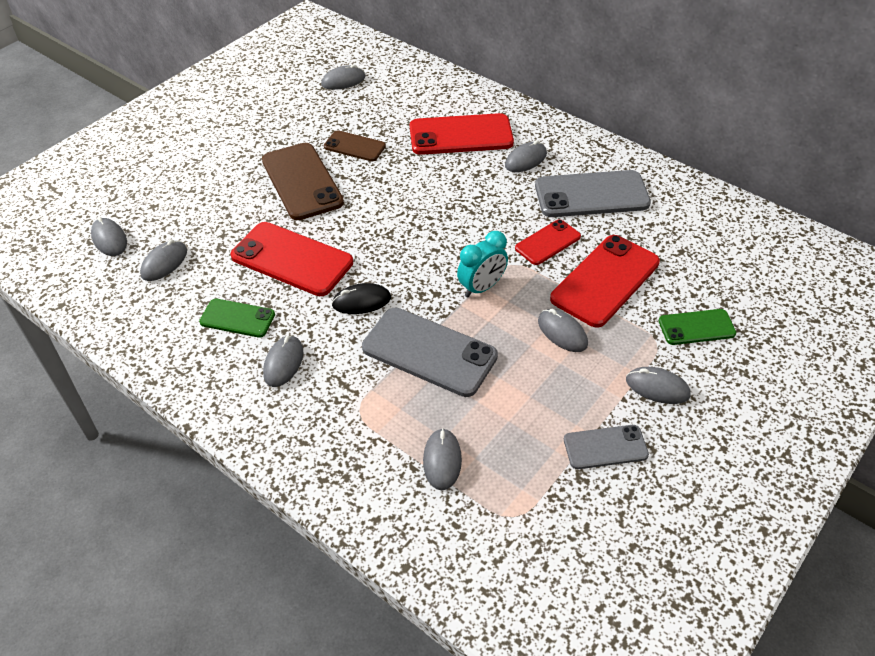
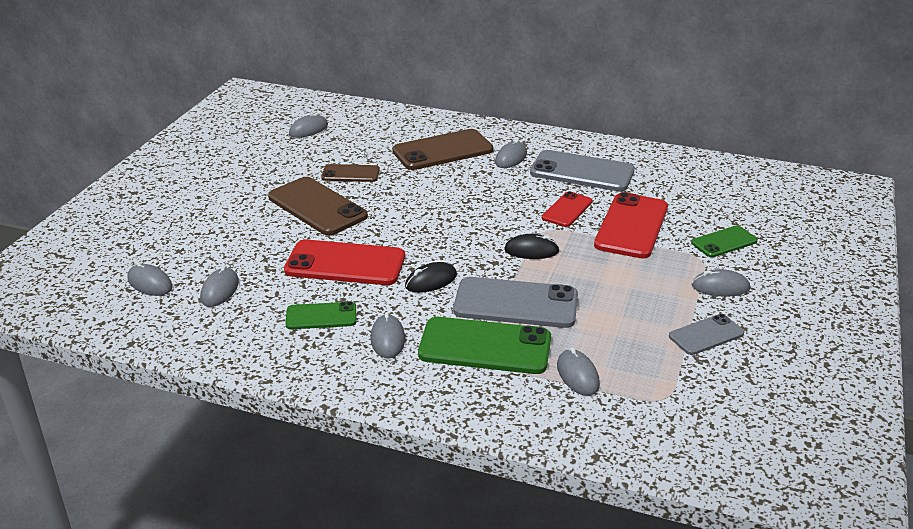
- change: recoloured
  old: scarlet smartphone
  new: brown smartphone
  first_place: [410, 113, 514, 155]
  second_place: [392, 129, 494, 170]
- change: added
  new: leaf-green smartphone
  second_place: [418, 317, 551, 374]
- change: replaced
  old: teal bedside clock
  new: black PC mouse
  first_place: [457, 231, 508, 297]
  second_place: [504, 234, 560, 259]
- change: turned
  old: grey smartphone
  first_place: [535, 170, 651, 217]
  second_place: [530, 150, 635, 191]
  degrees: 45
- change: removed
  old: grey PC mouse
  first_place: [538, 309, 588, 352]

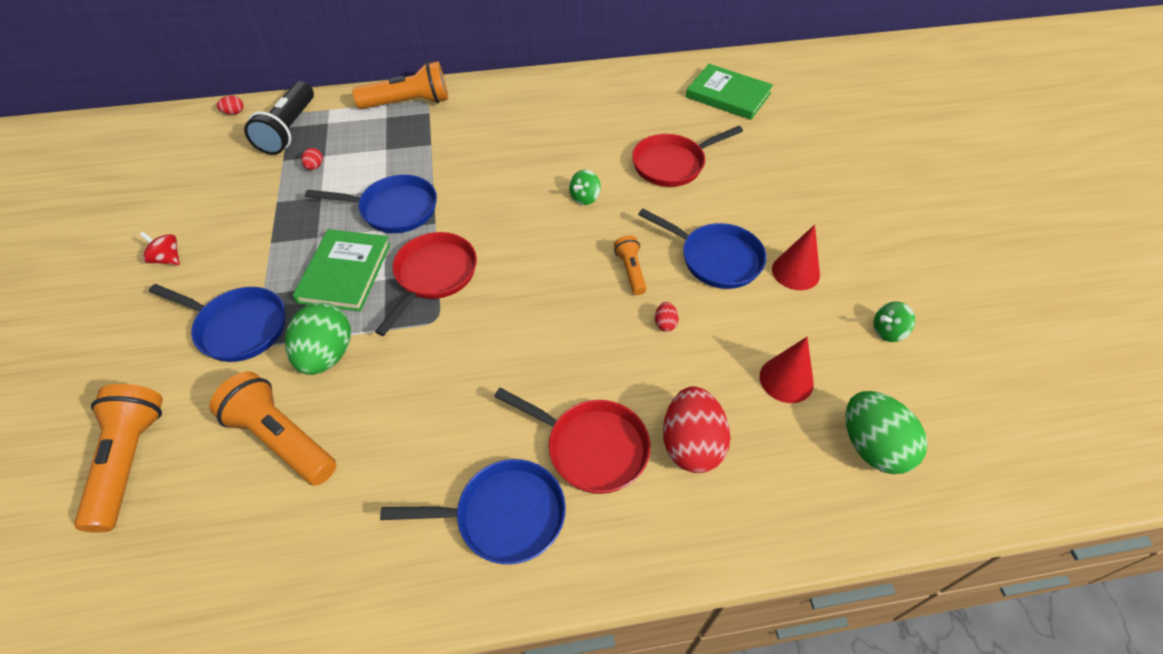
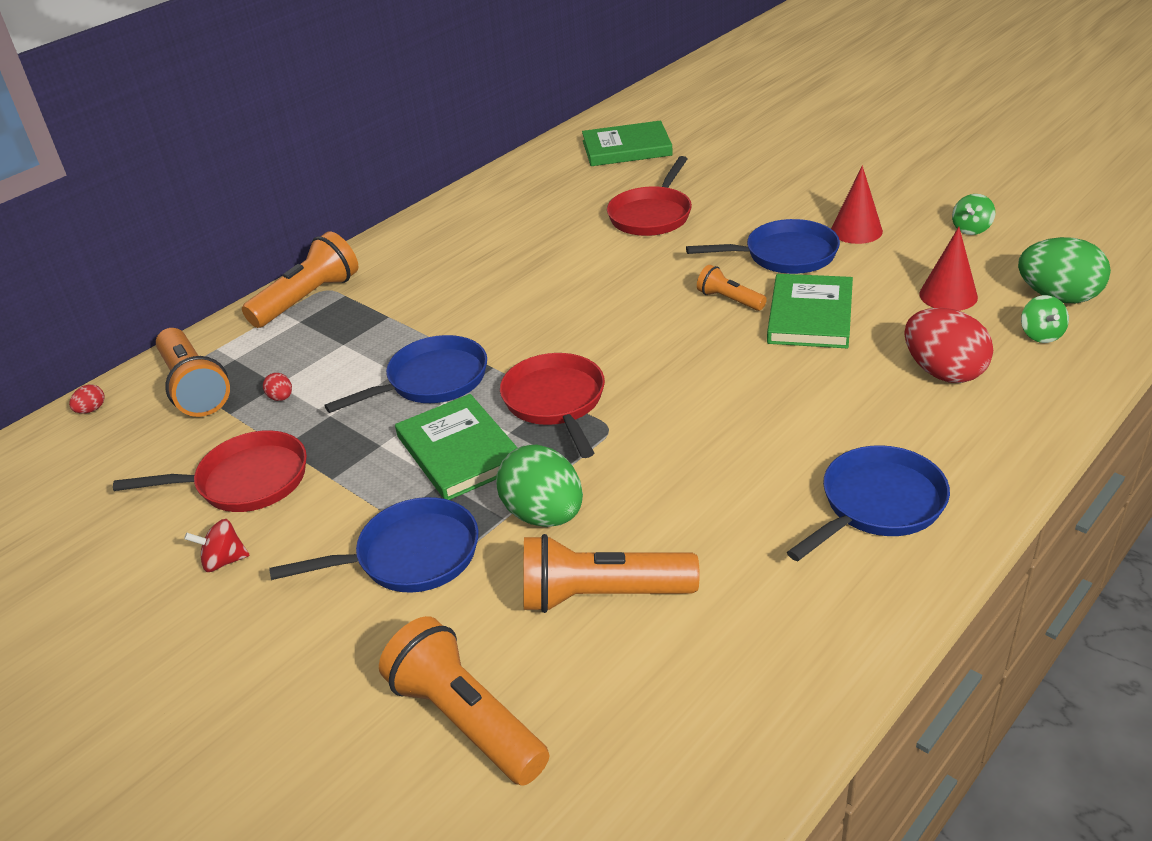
- change: moved
  old: scarlet frying pan
  first_place: [494, 388, 650, 494]
  second_place: [113, 430, 307, 512]
- change: recoloured
  old: black pocket torch
  new: bright orange pocket torch
  first_place: [244, 81, 314, 155]
  second_place: [156, 328, 230, 417]
- change: replaced
  old: scarlet egg shape
  new: leaf-green hardback
  first_place: [655, 302, 679, 332]
  second_place: [767, 274, 853, 348]
- change: moved
  old: leaf-green whirligig
  first_place: [569, 170, 601, 205]
  second_place: [1021, 295, 1069, 343]

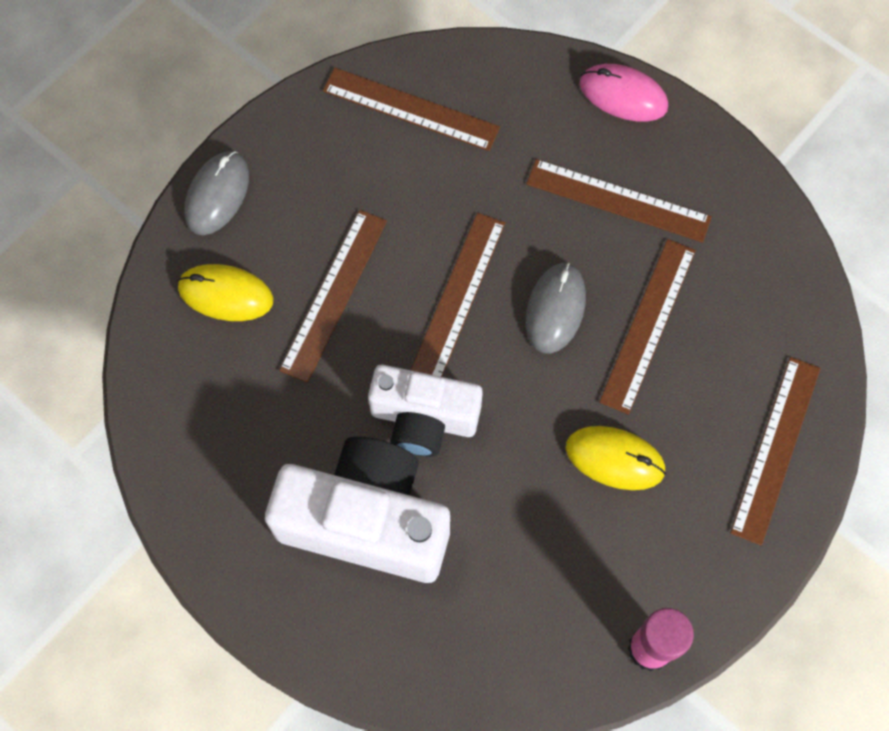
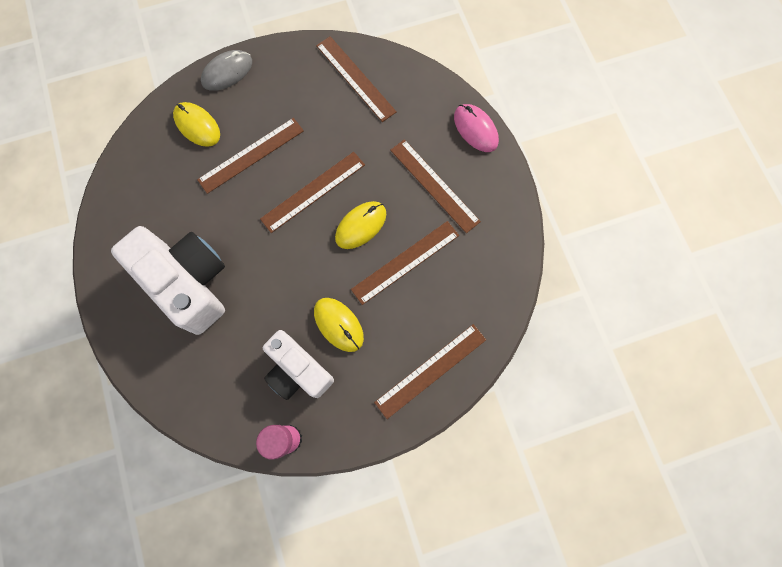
- change: moved
  old: white camera
  first_place: [368, 365, 483, 457]
  second_place: [263, 330, 334, 400]
- change: recoloured
  old: grey PC mouse
  new: yellow PC mouse
  first_place: [526, 263, 586, 354]
  second_place: [335, 201, 386, 249]

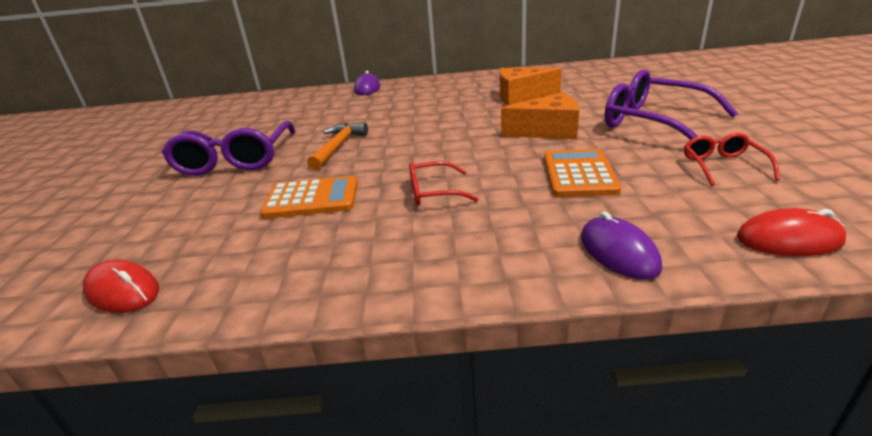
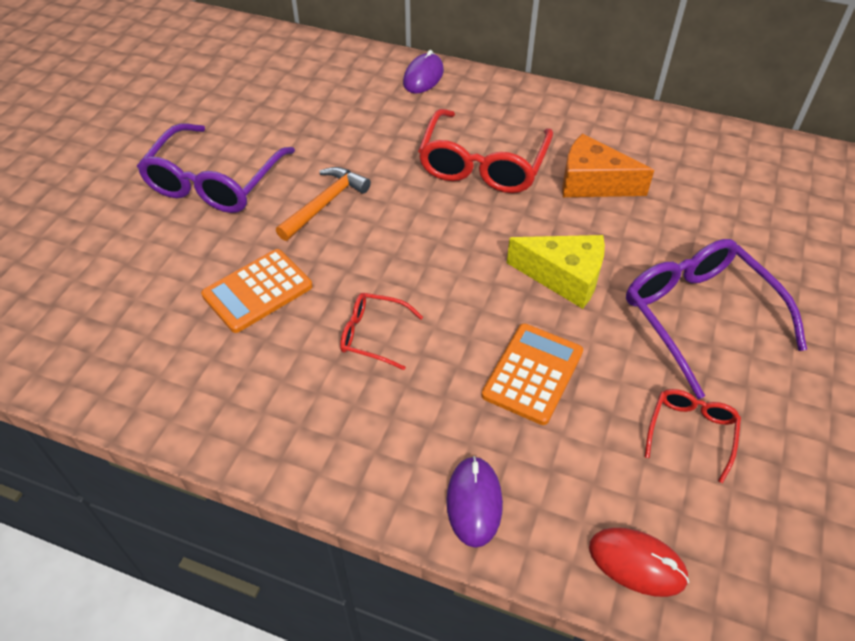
- change: turned
  old: bright orange calculator
  first_place: [260, 176, 358, 219]
  second_place: [201, 249, 313, 333]
  degrees: 120
- change: added
  new: scarlet glasses
  second_place: [418, 109, 553, 193]
- change: recoloured
  old: bright orange cheese
  new: yellow cheese
  first_place: [501, 93, 579, 139]
  second_place: [507, 235, 605, 309]
- change: removed
  old: scarlet PC mouse
  first_place: [83, 260, 159, 313]

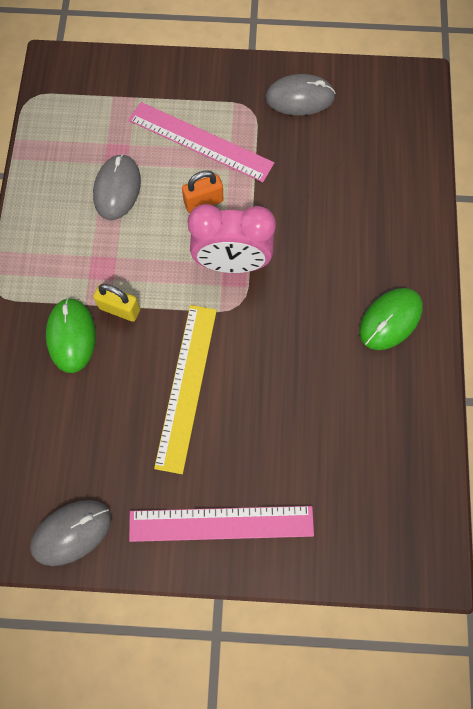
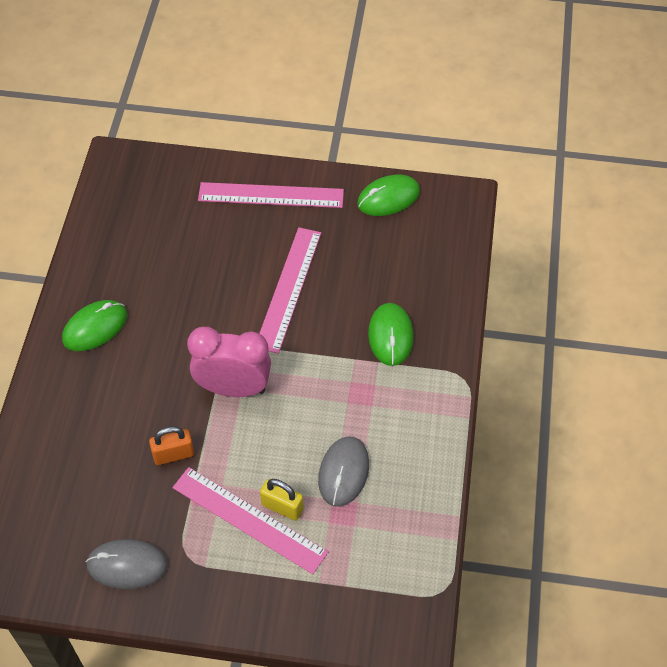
- change: moved
  old: bright orange padlock
  first_place: [182, 170, 224, 213]
  second_place: [149, 426, 194, 465]
- change: recoloured
  old: yellow ruler
  new: rosy ruler
  first_place: [154, 305, 217, 474]
  second_place: [259, 227, 321, 354]
- change: moved
  old: yellow padlock
  first_place: [93, 284, 140, 322]
  second_place: [260, 479, 304, 521]
- change: recoloured
  old: grey PC mouse
  new: leaf-green PC mouse
  first_place: [30, 500, 111, 566]
  second_place: [357, 175, 420, 216]

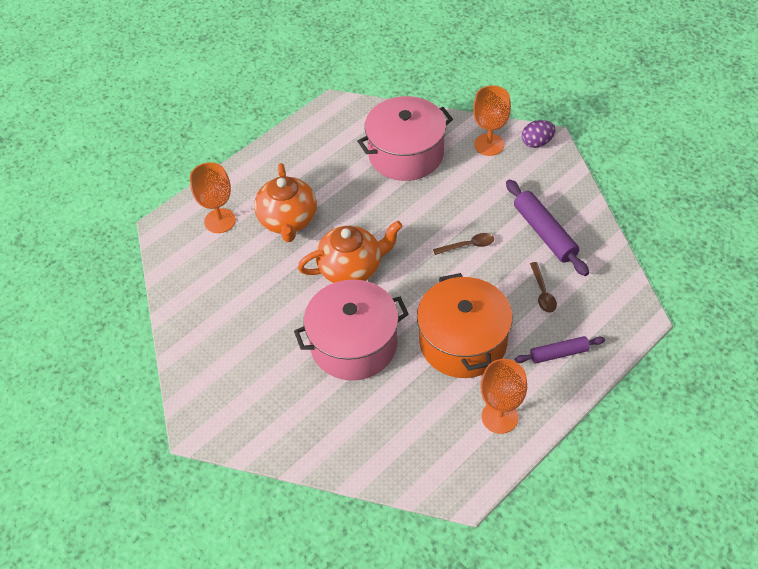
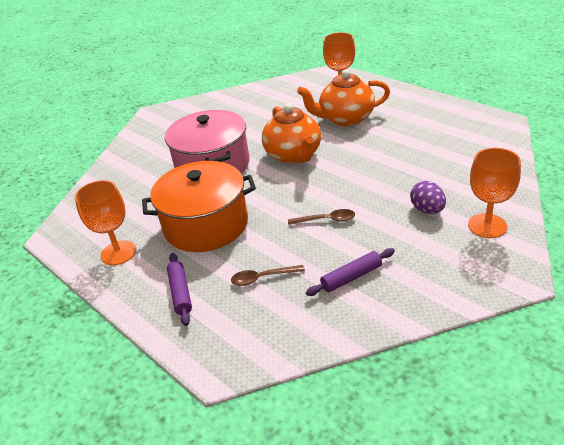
- change: turned
  old: brown teaspoon
  first_place: [433, 233, 494, 255]
  second_place: [288, 209, 355, 225]
  degrees: -75
- change: resized
  old: royal purple pastry roller
  first_place: [506, 180, 589, 276]
  second_place: [306, 248, 395, 296]
  factor: 0.62
- change: moved
  old: royal purple egg shape
  first_place: [522, 120, 556, 148]
  second_place: [410, 181, 446, 214]
- change: removed
  old: rosy pot
  first_place: [357, 96, 453, 181]

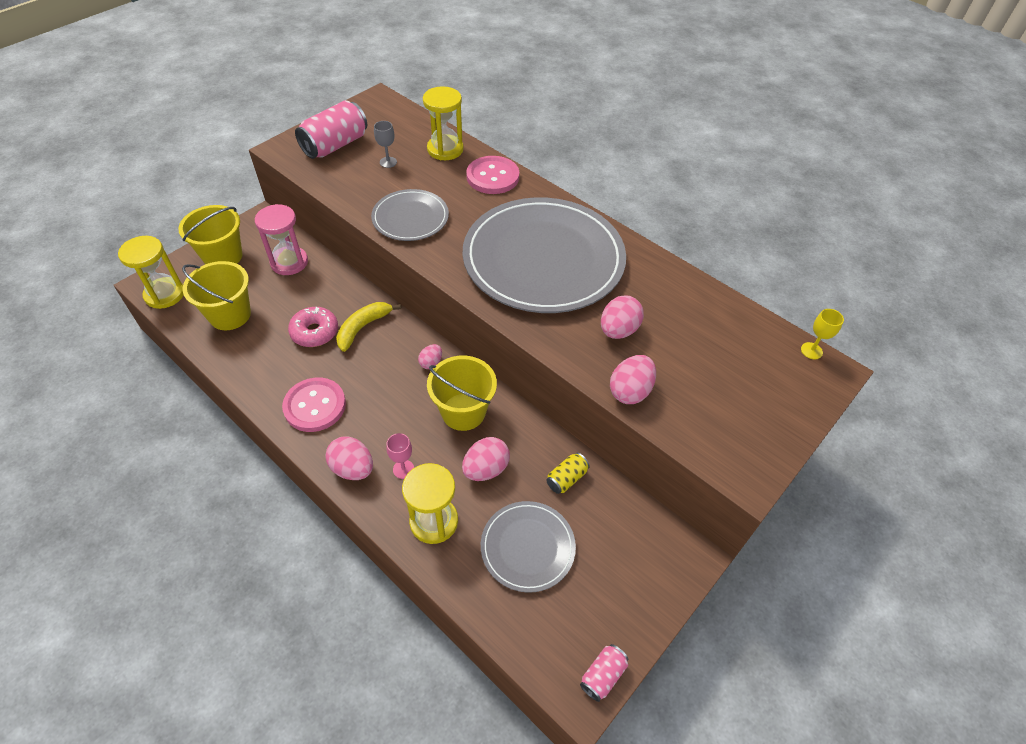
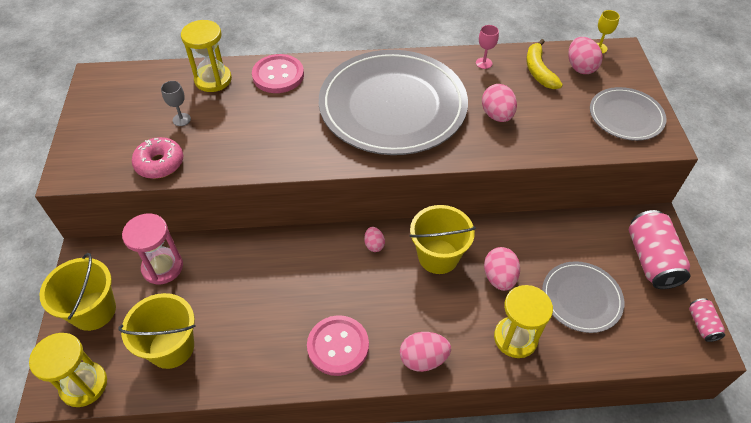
- change: moved
  old: rosy doughnut
  first_place: [288, 306, 338, 347]
  second_place: [132, 137, 183, 179]
- change: moved
  old: rosy chalice
  first_place: [386, 433, 414, 479]
  second_place: [476, 25, 499, 69]
- change: moved
  old: yellow banana
  first_place: [336, 302, 401, 352]
  second_place: [526, 39, 563, 89]
- change: moved
  old: rosy egg shape
  first_place: [610, 355, 656, 404]
  second_place: [569, 37, 603, 74]
- change: moved
  old: grey flat dish
  first_place: [371, 189, 449, 241]
  second_place: [590, 87, 666, 141]
- change: moved
  old: rosy tin
  first_place: [295, 100, 367, 159]
  second_place: [629, 210, 690, 289]
- change: removed
  old: yellow tin
  first_place: [546, 453, 590, 494]

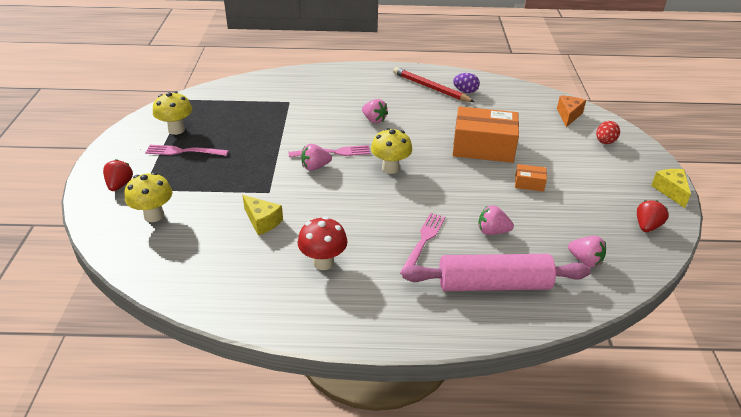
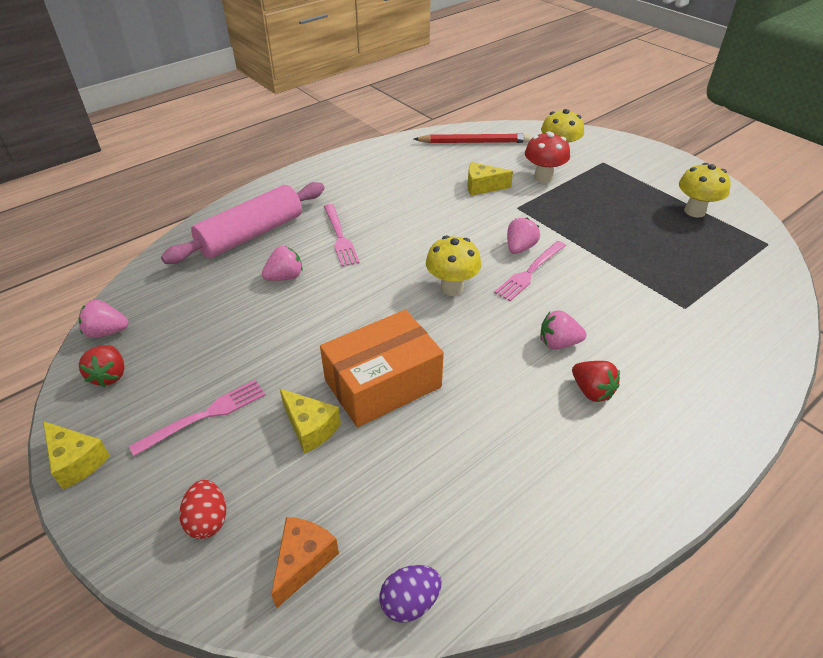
- change: moved
  old: rosy strawberry
  first_place: [568, 236, 606, 267]
  second_place: [79, 300, 128, 338]
- change: moved
  old: rosy table fork
  first_place: [145, 145, 229, 156]
  second_place: [129, 380, 266, 456]
- change: turned
  old: bright orange cheese
  first_place: [557, 96, 586, 127]
  second_place: [271, 517, 339, 608]
  degrees: -135
- change: added
  new: yellow cheese
  second_place: [280, 389, 341, 454]
- change: moved
  old: royal purple egg shape
  first_place: [453, 73, 480, 93]
  second_place: [380, 565, 441, 622]
- change: moved
  old: scarlet pencil
  first_place: [393, 67, 475, 102]
  second_place: [414, 133, 531, 143]
- change: moved
  old: scarlet toadstool
  first_place: [298, 216, 348, 270]
  second_place: [525, 131, 570, 183]
- change: moved
  old: scarlet strawberry
  first_place: [103, 159, 133, 191]
  second_place: [572, 361, 620, 402]
- change: removed
  old: bright orange parcel
  first_place: [515, 164, 547, 192]

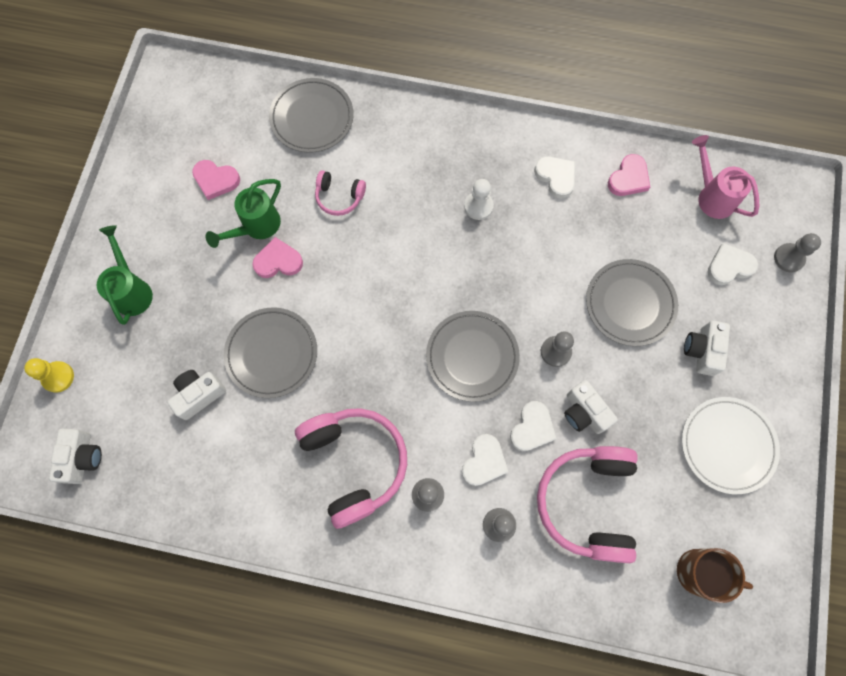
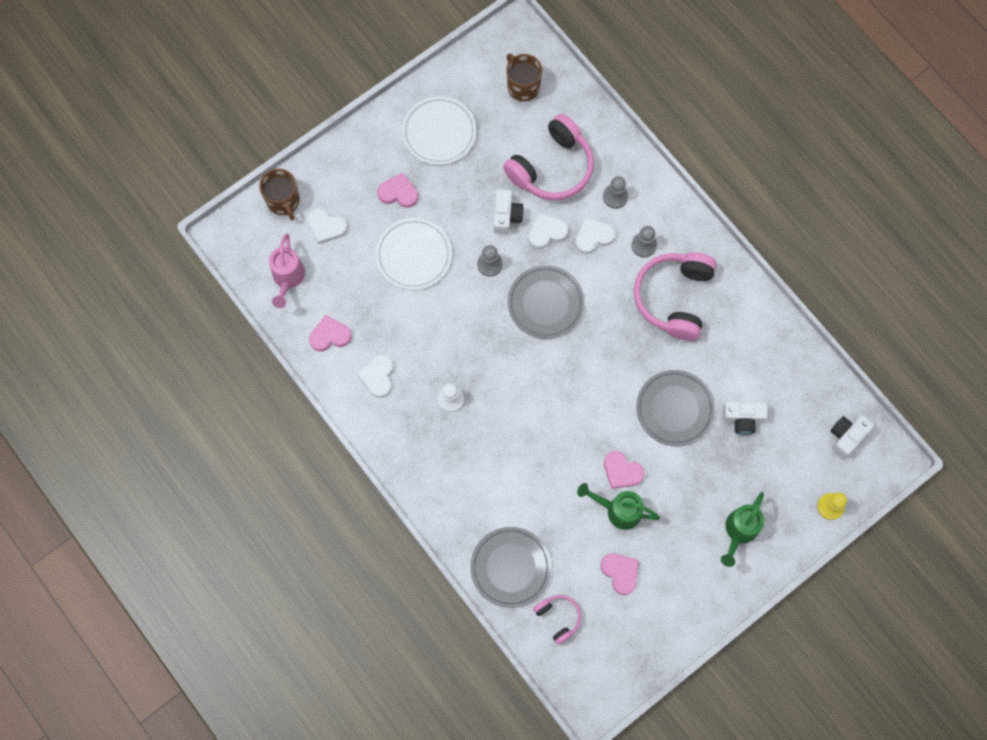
- change: replaced
  old: grey pawn
  new: brown coffee mug
  first_place: [774, 233, 821, 272]
  second_place: [259, 169, 300, 220]
- change: recoloured
  old: grey flat dish
  new: white flat dish
  first_place: [586, 259, 678, 346]
  second_place: [375, 218, 452, 290]
- change: replaced
  old: white camera
  new: rosy heart shape
  first_place: [684, 321, 730, 376]
  second_place: [377, 173, 418, 208]
- change: moved
  old: rosy headset
  first_place: [315, 170, 366, 216]
  second_place: [533, 595, 581, 645]
- change: turned
  old: leaf-green watering can
  first_place: [205, 179, 281, 248]
  second_place: [577, 483, 660, 530]
  degrees: -150

